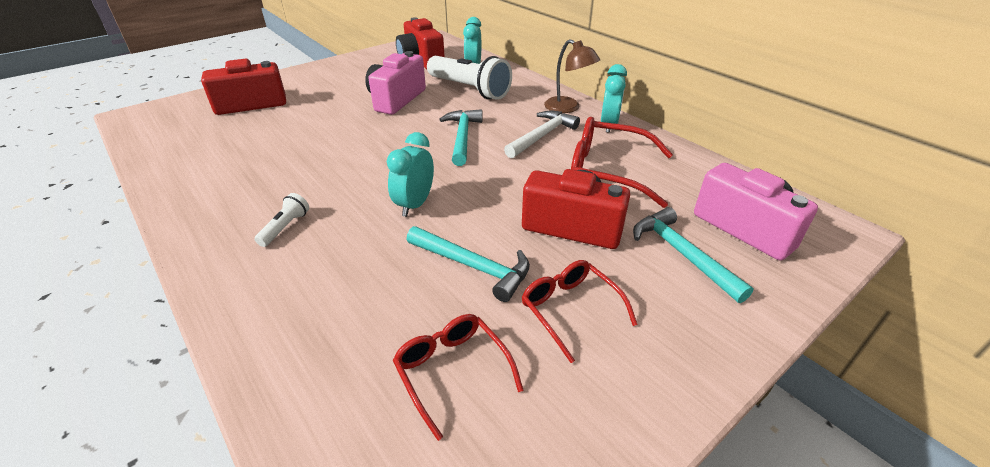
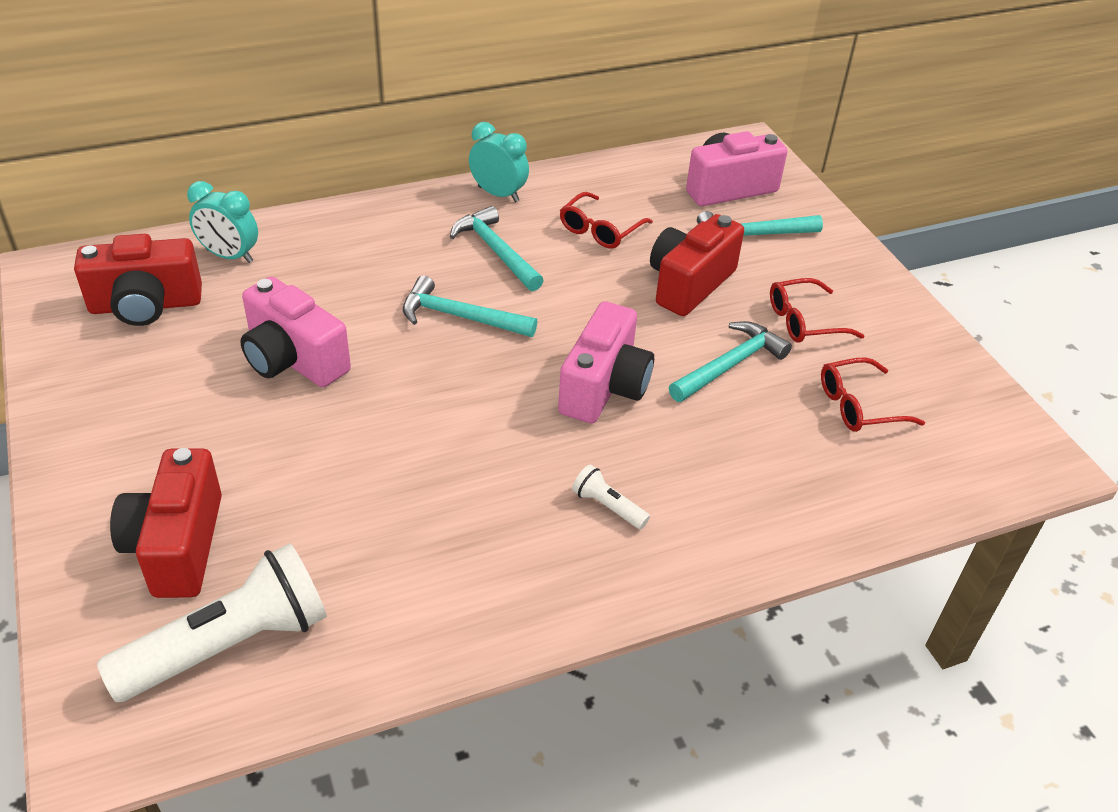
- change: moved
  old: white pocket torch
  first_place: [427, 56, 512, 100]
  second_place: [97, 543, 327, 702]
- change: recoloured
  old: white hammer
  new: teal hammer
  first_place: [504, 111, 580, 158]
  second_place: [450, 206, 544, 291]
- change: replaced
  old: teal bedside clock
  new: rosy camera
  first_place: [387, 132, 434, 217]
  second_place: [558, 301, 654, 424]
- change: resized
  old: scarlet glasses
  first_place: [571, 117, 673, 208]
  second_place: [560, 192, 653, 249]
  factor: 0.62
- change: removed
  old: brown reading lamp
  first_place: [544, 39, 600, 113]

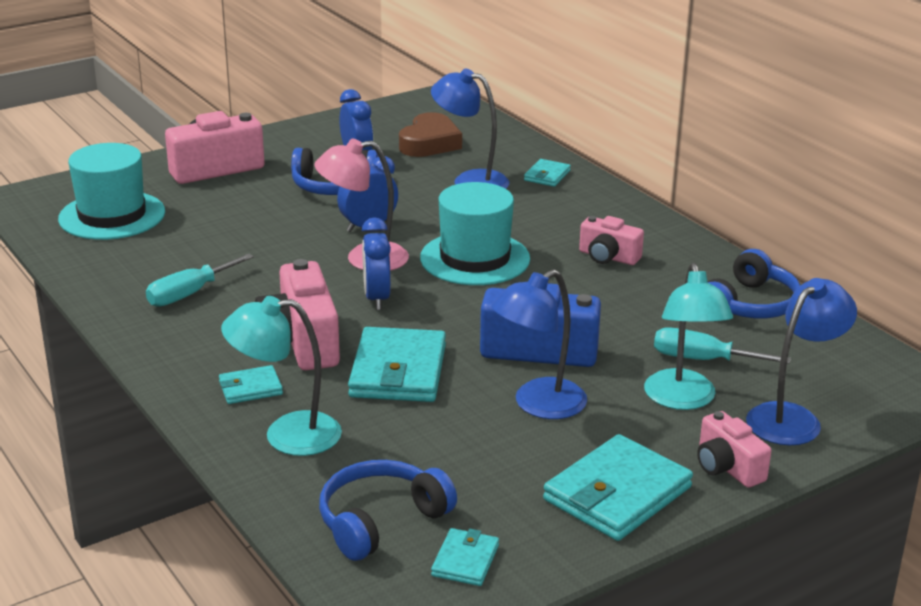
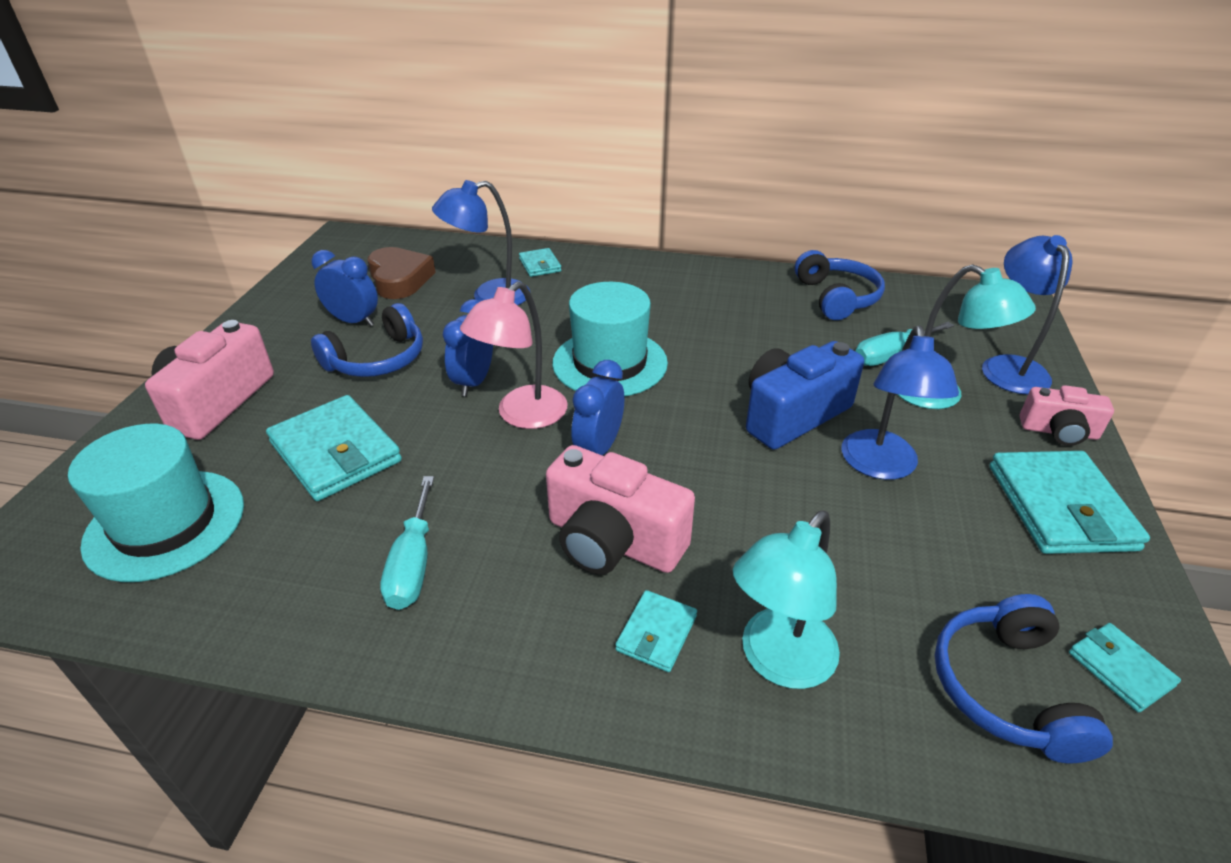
- change: moved
  old: teal wallet
  first_place: [348, 327, 446, 402]
  second_place: [266, 395, 402, 501]
- change: turned
  old: royal blue bedside clock
  first_place: [362, 217, 391, 310]
  second_place: [571, 360, 624, 455]
  degrees: 75
- change: removed
  old: rosy camera
  first_place: [579, 216, 644, 265]

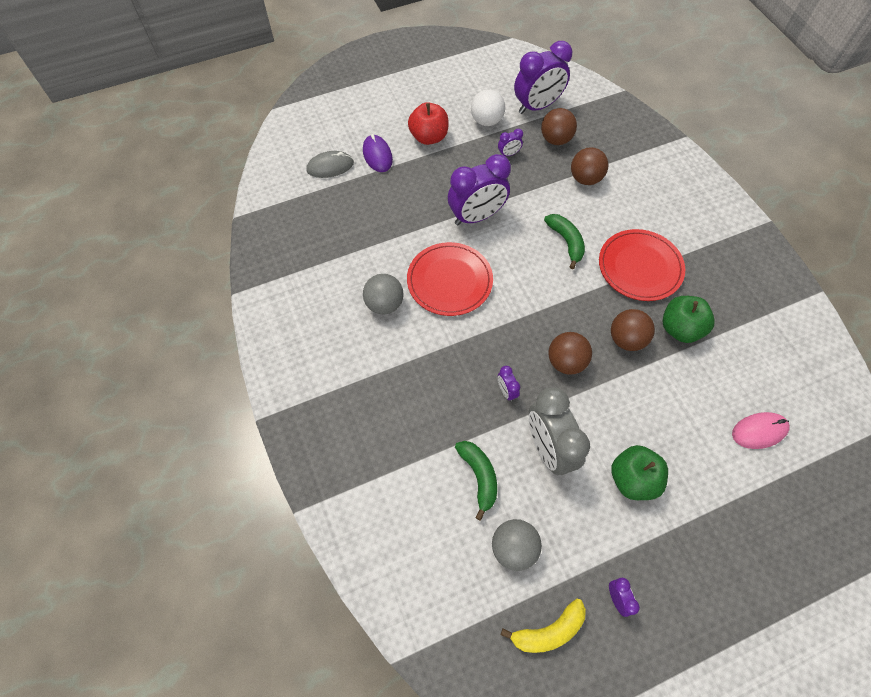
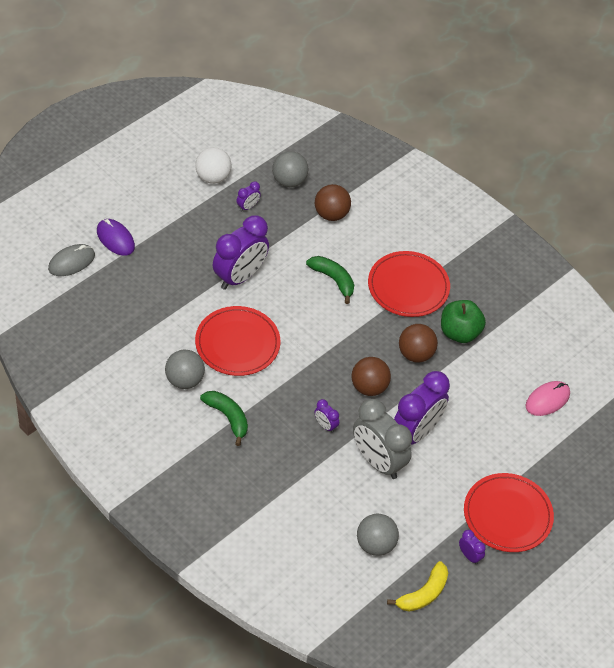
- change: moved
  old: leaf-green banana
  first_place: [455, 441, 497, 521]
  second_place: [200, 391, 248, 446]
- change: recoloured
  old: brown ball
  new: grey ball
  first_place: [541, 108, 577, 145]
  second_place: [272, 151, 308, 187]
- change: moved
  old: royal purple bedside clock
  first_place: [514, 41, 572, 114]
  second_place: [394, 371, 450, 445]
- change: added
  new: scarlet flat dish
  second_place: [464, 473, 554, 552]
- change: removed
  old: scarlet apple
  first_place: [408, 102, 449, 145]
- change: removed
  old: leaf-green apple
  first_place: [611, 445, 668, 500]

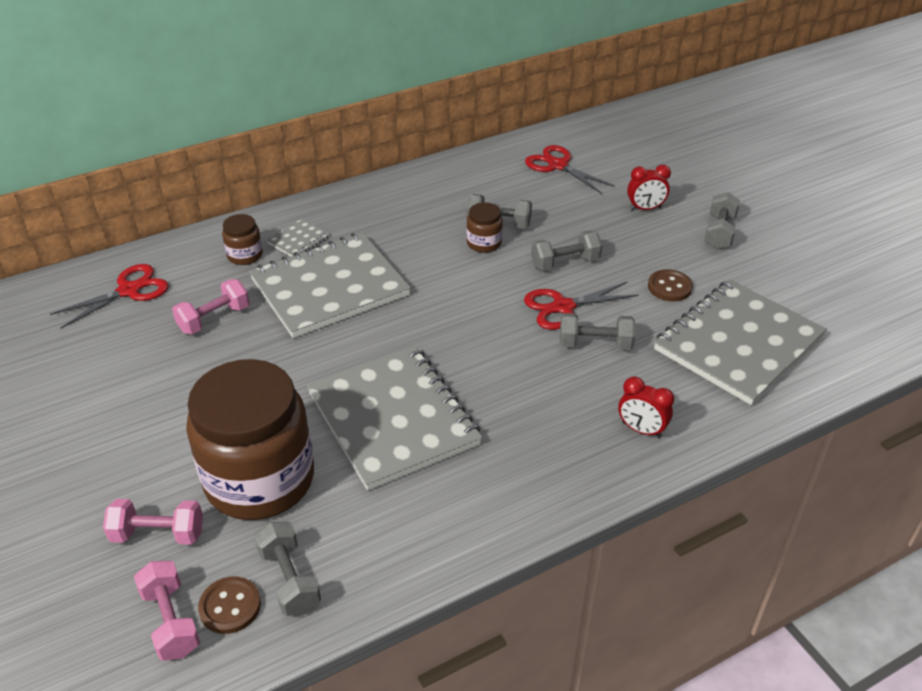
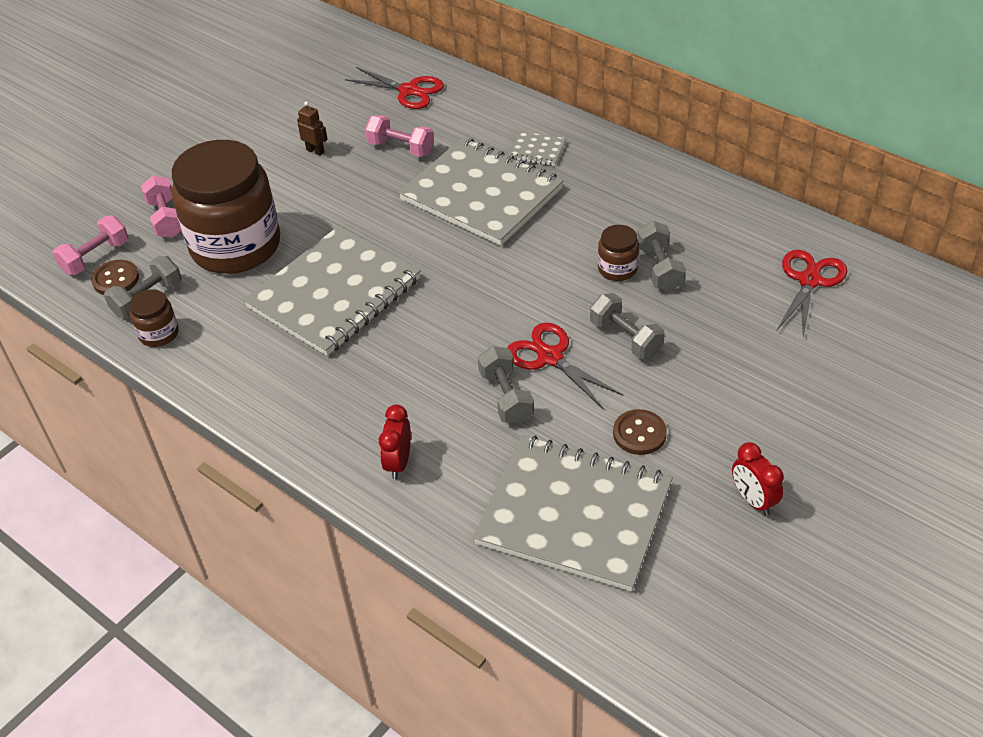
- change: moved
  old: brown jar
  first_place: [222, 214, 263, 265]
  second_place: [129, 289, 179, 347]
- change: added
  new: brown robot
  second_place: [297, 102, 328, 156]
- change: moved
  old: scarlet bedside clock
  first_place: [627, 165, 671, 210]
  second_place: [732, 442, 784, 516]
- change: removed
  old: grey free weight
  first_place: [704, 192, 740, 250]

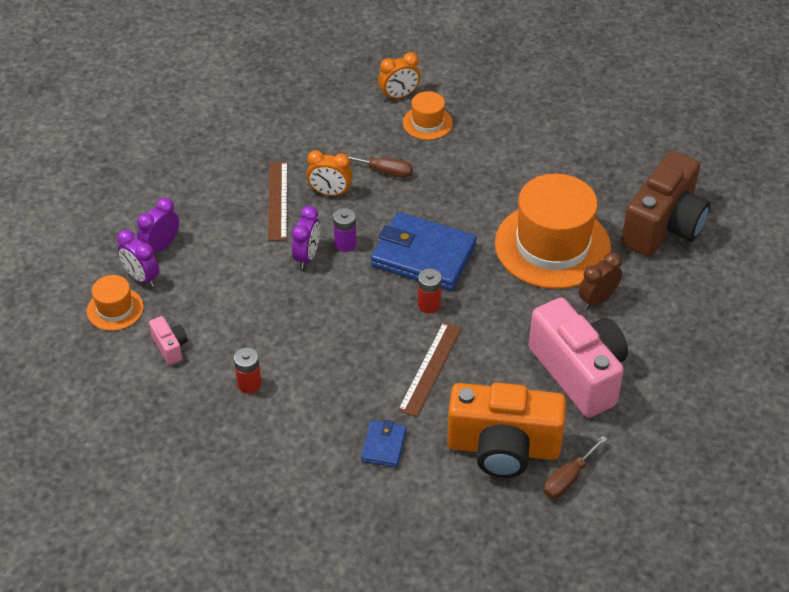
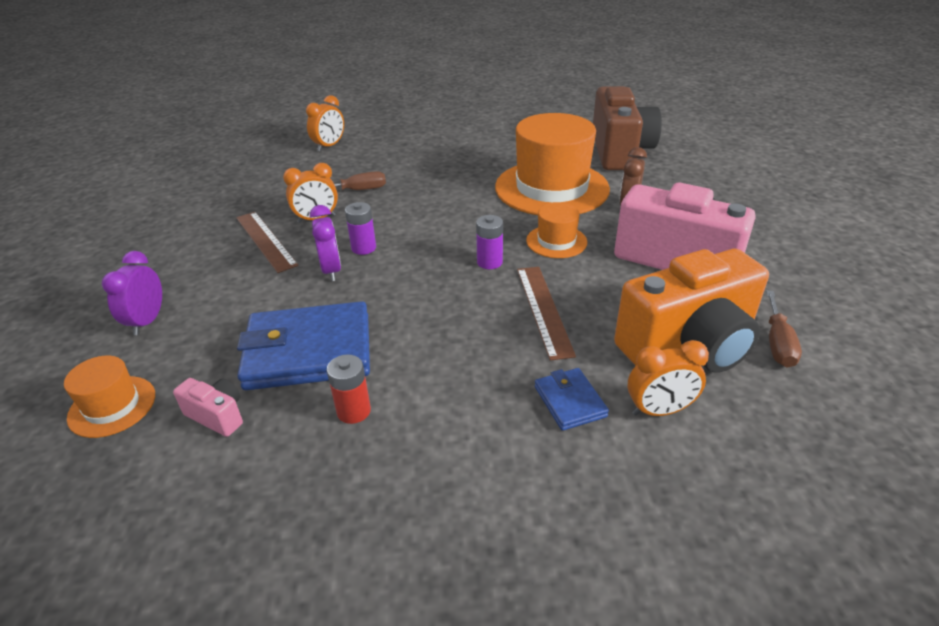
- change: moved
  old: royal blue wallet
  first_place: [371, 212, 477, 291]
  second_place: [237, 301, 370, 390]
- change: recoloured
  old: scarlet AA battery
  new: royal purple AA battery
  first_place: [418, 269, 442, 313]
  second_place: [476, 215, 503, 269]
- change: moved
  old: bright orange top hat
  first_place: [403, 91, 453, 140]
  second_place: [526, 202, 587, 258]
- change: added
  new: bright orange bedside clock
  second_place: [628, 340, 709, 416]
- change: removed
  old: royal purple bedside clock
  first_place: [117, 230, 159, 287]

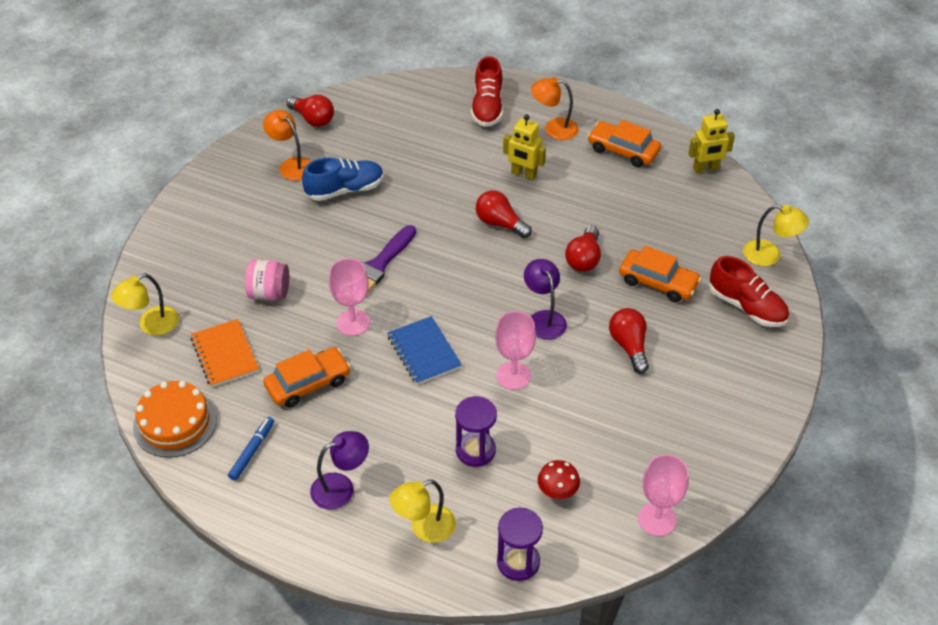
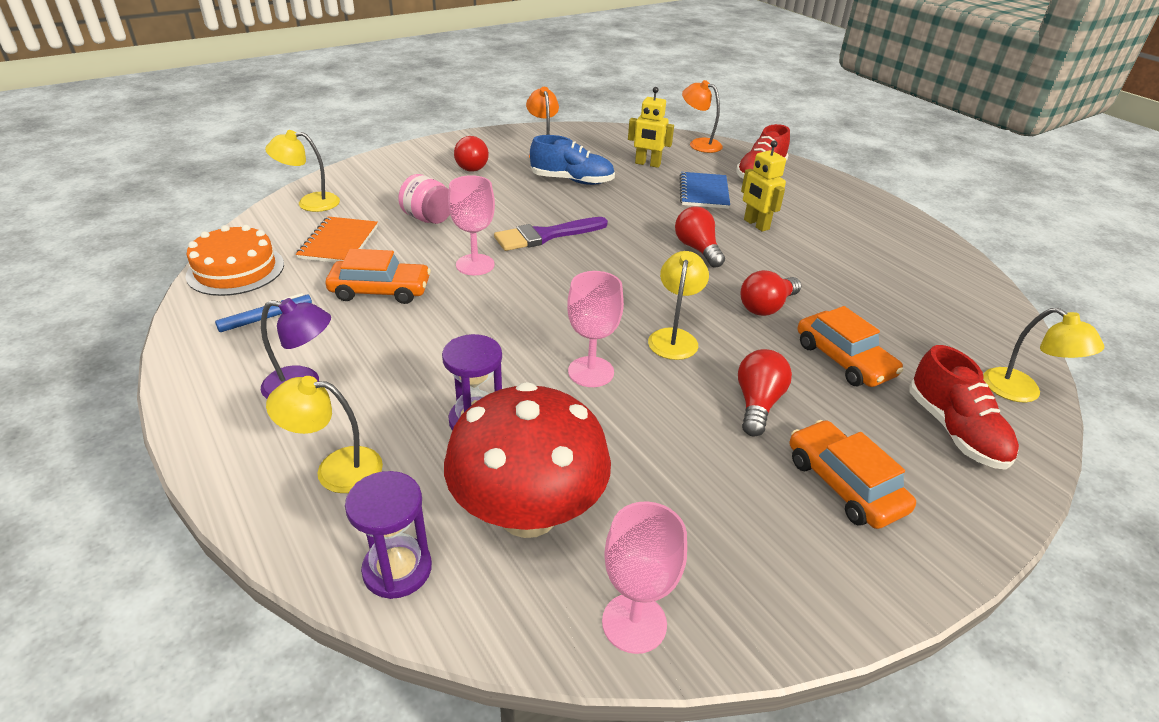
- change: resized
  old: scarlet toadstool
  first_place: [538, 460, 580, 499]
  second_place: [444, 382, 611, 538]
  factor: 2.43
- change: moved
  old: scarlet bulb
  first_place: [286, 95, 334, 127]
  second_place: [454, 136, 489, 172]
- change: moved
  old: yellow robot
  first_place: [688, 109, 735, 173]
  second_place: [628, 87, 674, 168]
- change: recoloured
  old: royal purple reading lamp
  new: yellow reading lamp
  first_place: [524, 259, 567, 340]
  second_place: [648, 251, 709, 360]
- change: moved
  old: royal blue notebook
  first_place: [387, 316, 462, 385]
  second_place: [679, 172, 730, 209]
- change: moved
  old: bright orange reading lamp
  first_place: [531, 77, 579, 140]
  second_place: [682, 80, 723, 153]
- change: moved
  old: bright orange automobile
  first_place: [588, 120, 661, 167]
  second_place: [790, 420, 916, 529]

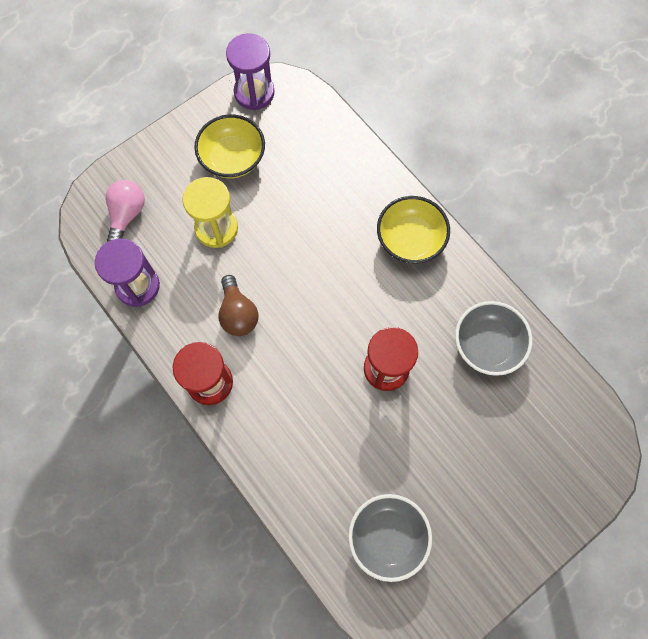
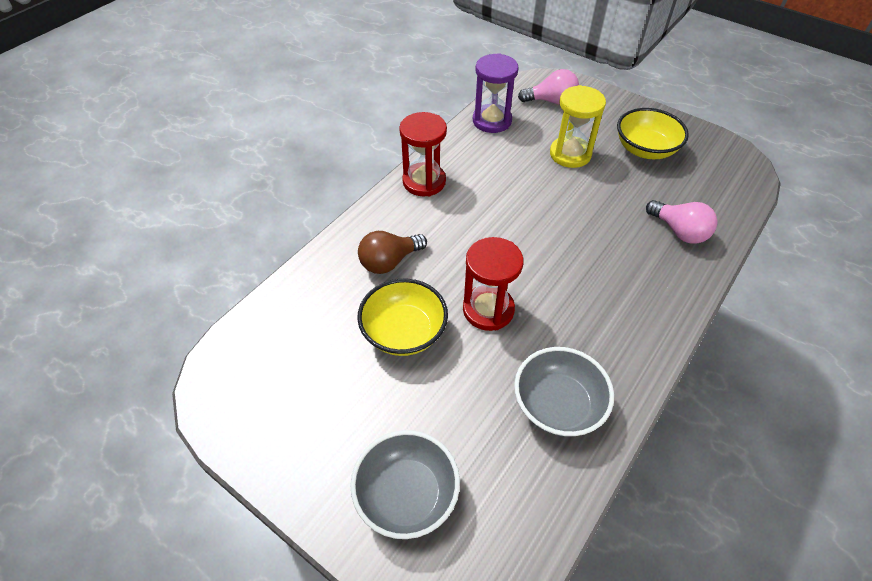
- change: moved
  old: grey deep dish
  first_place: [348, 494, 432, 582]
  second_place: [350, 430, 460, 539]
- change: moved
  old: yellow deep dish
  first_place: [377, 196, 450, 263]
  second_place: [357, 278, 448, 356]
- change: moved
  old: brown bulb
  first_place: [218, 275, 259, 336]
  second_place: [358, 231, 427, 274]
- change: added
  new: rosy bulb
  second_place: [646, 200, 718, 244]
- change: removed
  old: royal purple hourglass
  first_place: [226, 33, 275, 110]

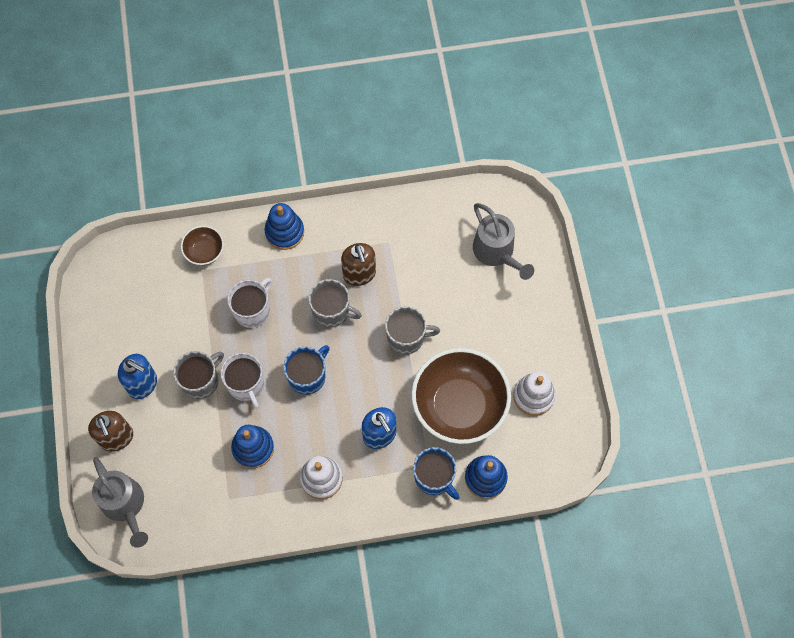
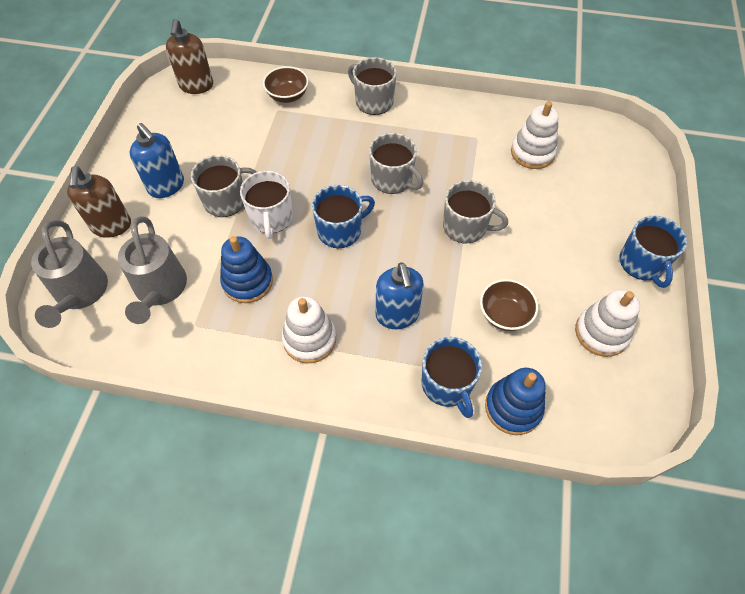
- change: moved
  old: grey watering can
  first_place: [473, 203, 534, 280]
  second_place: [118, 216, 187, 324]
- change: moved
  old: brown soap dispenser
  first_place: [341, 243, 376, 286]
  second_place: [166, 19, 213, 94]
- change: replaced
  old: royal blue stacking rings
  new: grey coffee mug
  first_place: [265, 203, 304, 250]
  second_place: [348, 57, 397, 115]
- change: resized
  old: brown deep dish
  first_place: [411, 348, 511, 444]
  second_place: [480, 279, 538, 331]
  factor: 0.46
- change: added
  new: white stacking rings
  second_place: [511, 101, 559, 169]
- change: added
  new: royal blue coffee mug
  second_place: [620, 216, 687, 288]
- change: removed
  old: white coffee mug
  first_place: [227, 278, 272, 328]

